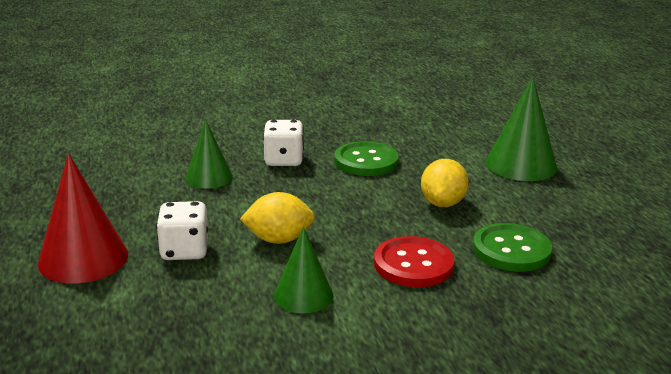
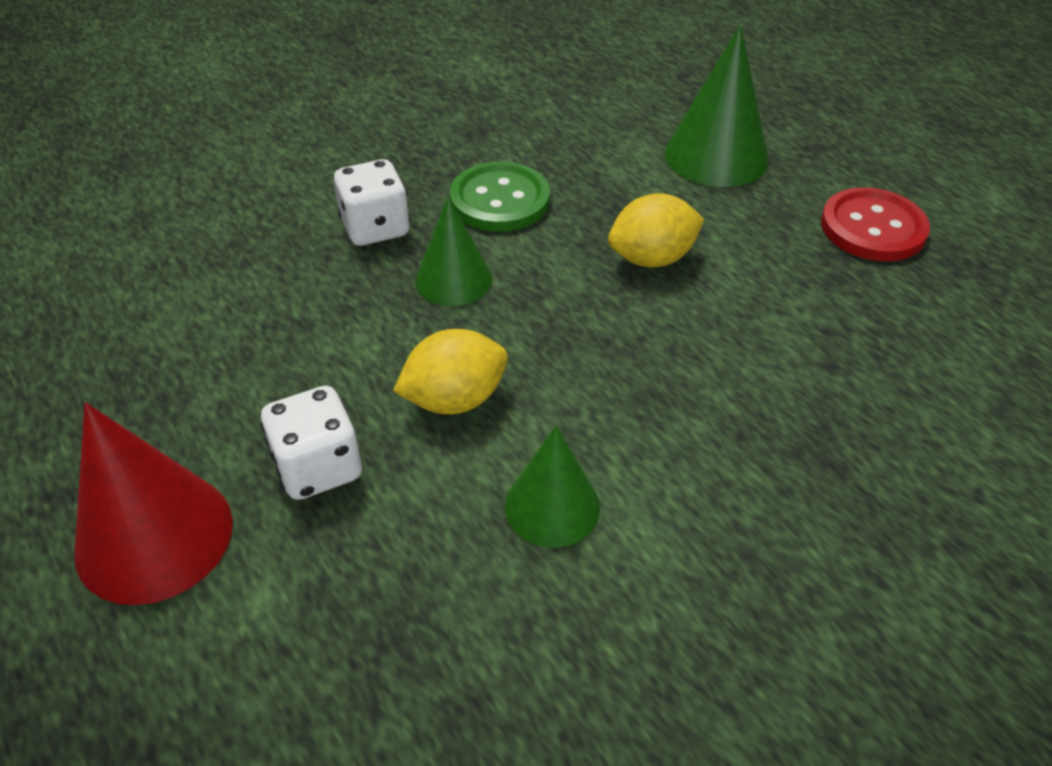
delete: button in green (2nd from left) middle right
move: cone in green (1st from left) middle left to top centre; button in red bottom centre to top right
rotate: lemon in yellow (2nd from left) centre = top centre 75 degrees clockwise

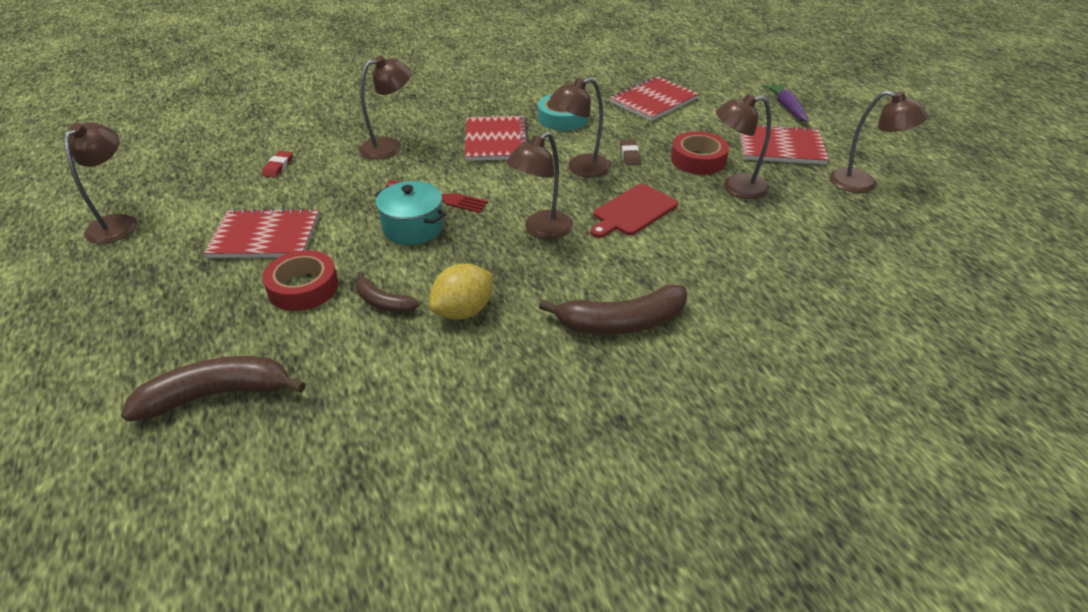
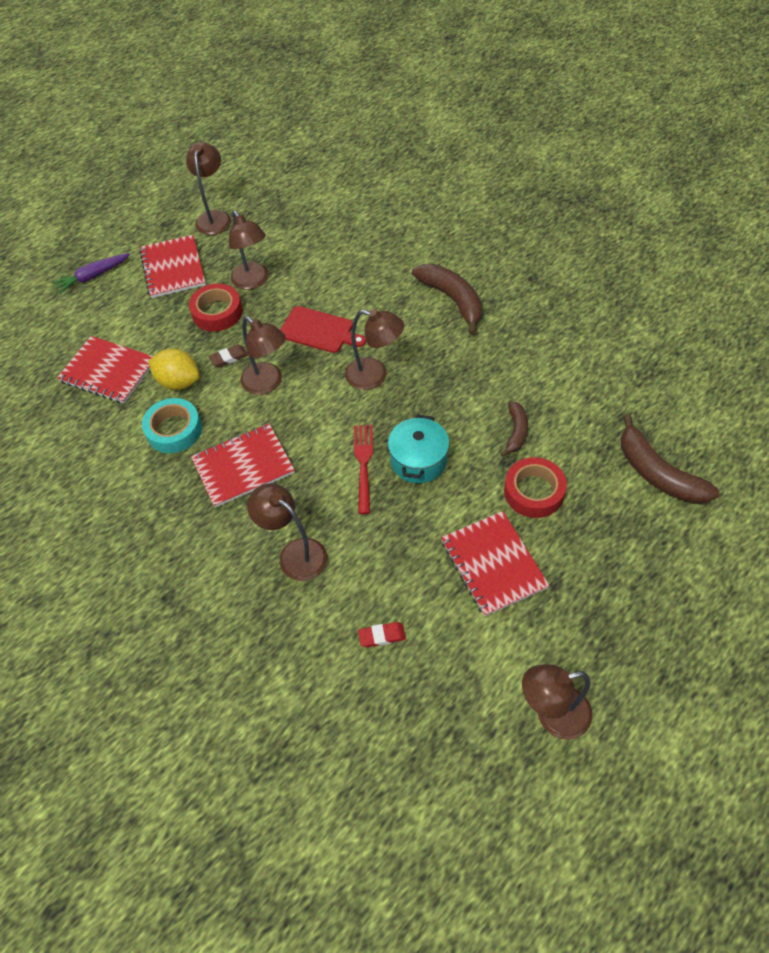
move: lemon in yellow centre to middle left

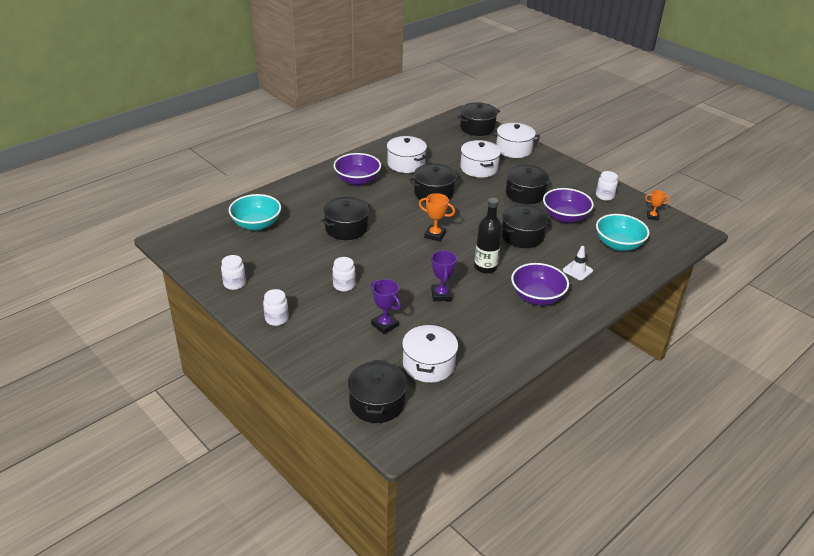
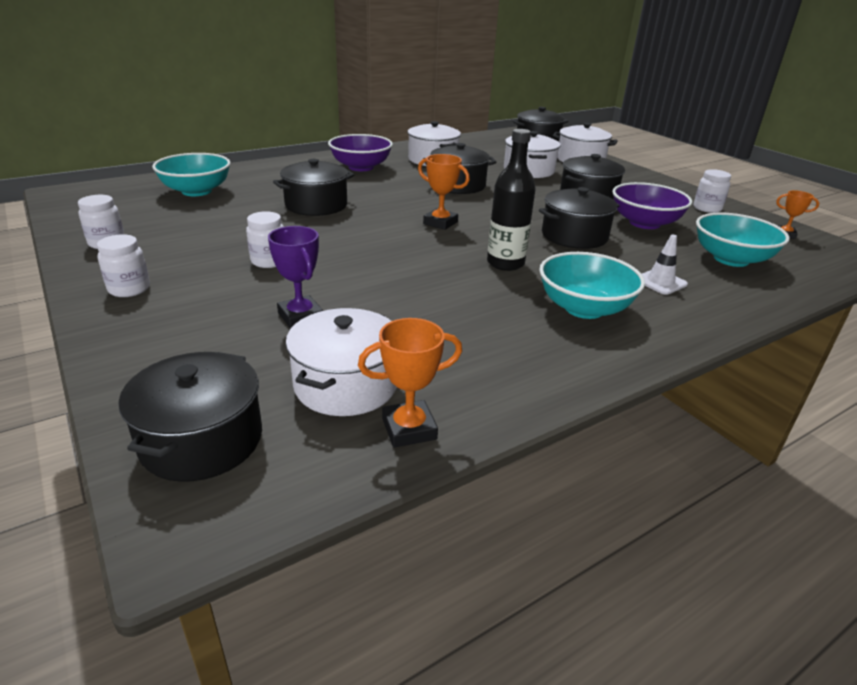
delete: trophy in purple (2nd from left) centre
insert: trophy in orange (1st from left) centre
recolor: bowl in purple (2nd from left) centre to bowl in turquoise (2nd from left) middle right

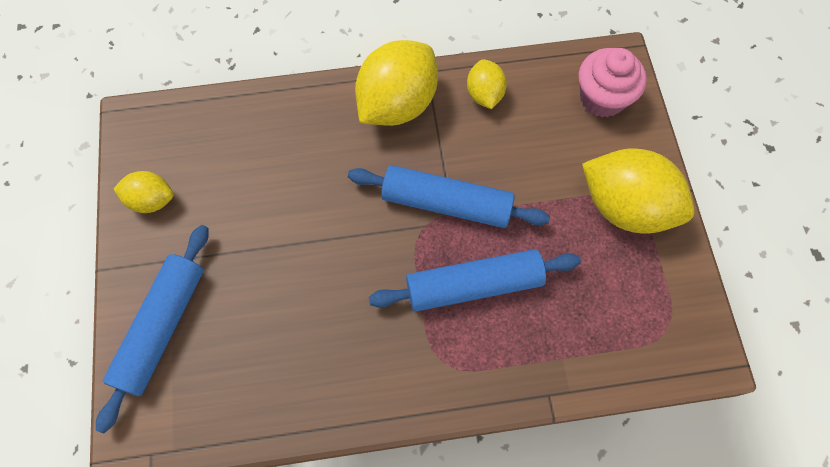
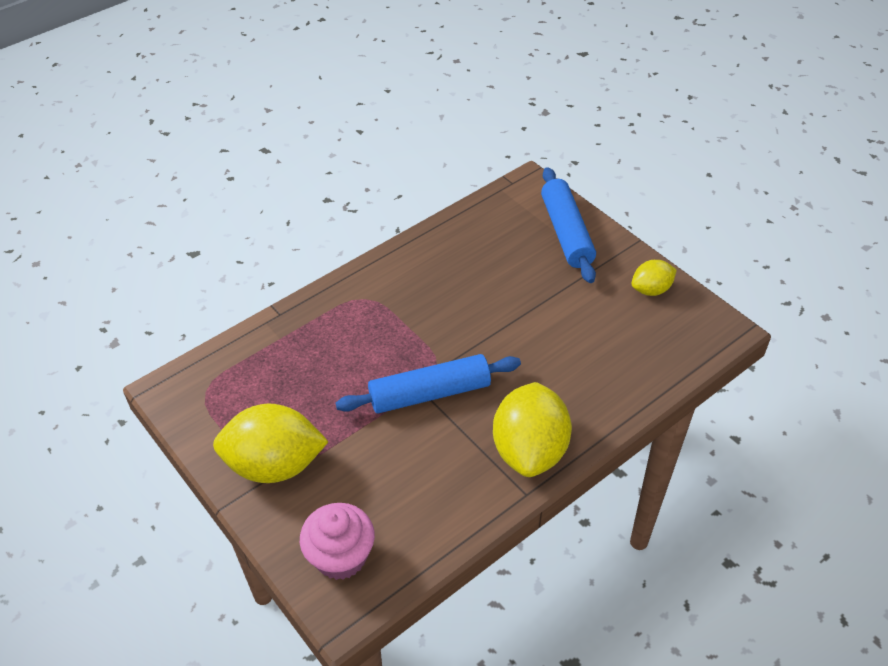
delete: lemon in yellow (3rd from left) top centre; rolling pin in blue (3rd from left) centre

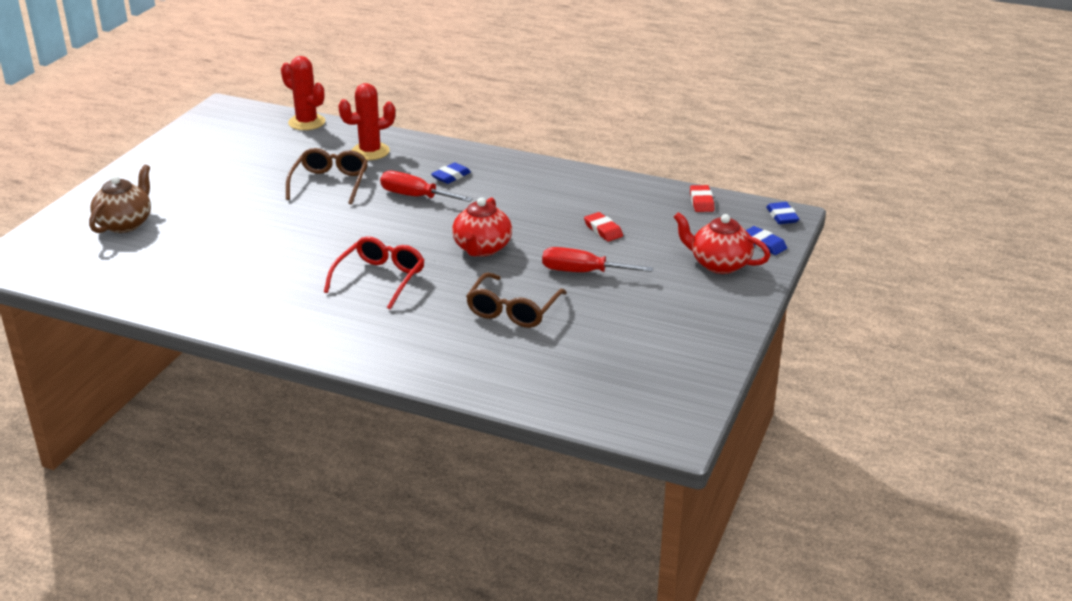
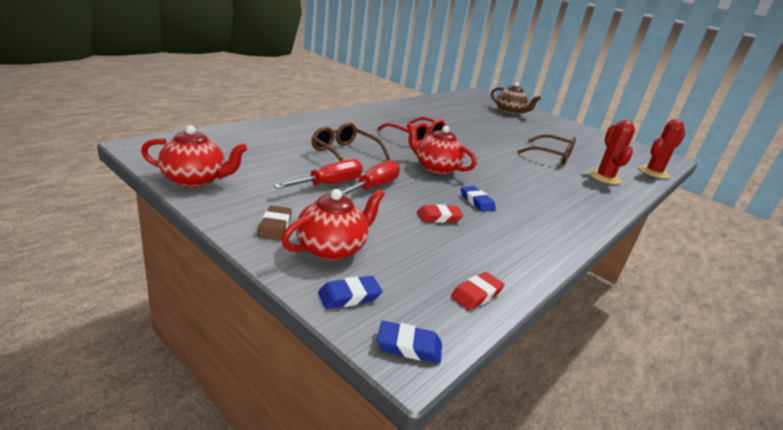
insert: teapot in red (1st from left) middle left; eraser in brown centre
move: eraser in blue (1st from left in the first image) top centre to eraser in blue (3rd from left) centre; screwdriver in red (1st from left) top centre to centre
rotate: eraser in red (2nd from left) top centre = bottom centre 60 degrees counterclockwise

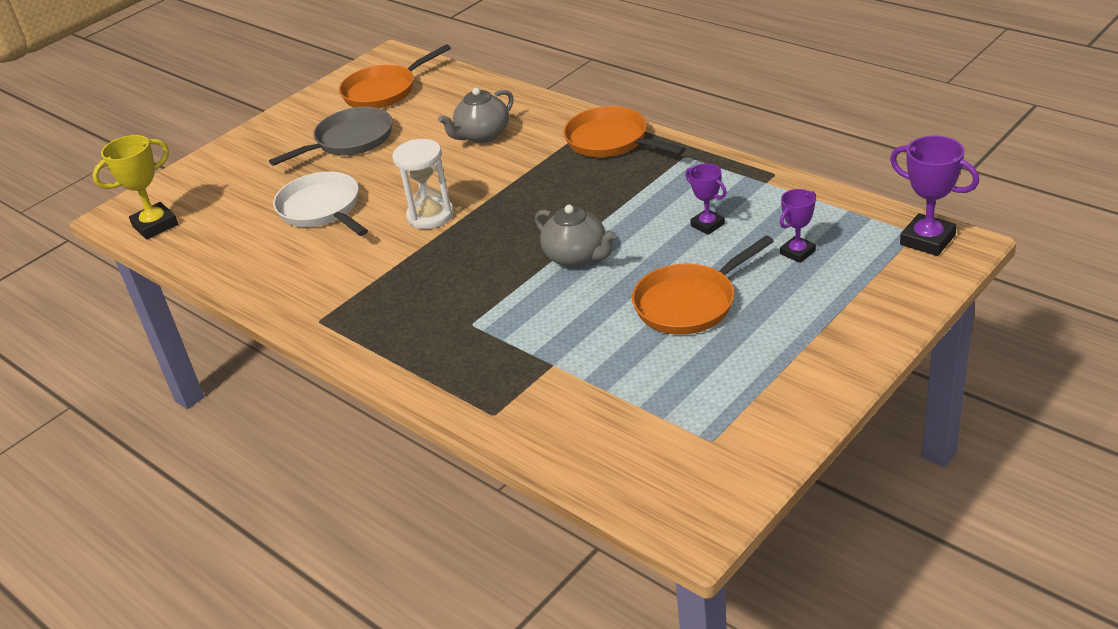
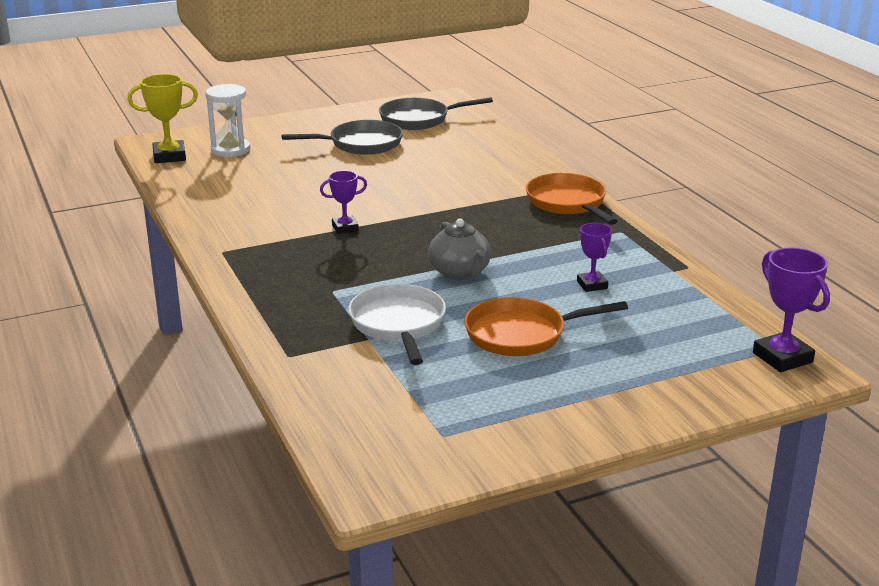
delete: teapot in grey (1st from left) top centre
move: hourglass in white top centre to top left; pan in white top left to centre; trophy in purple (2nd from left in the first image) middle right to trophy in purple (1st from left) centre
recolor: pan in orange (1st from left) top centre to pan in grey (2nd from left) top centre

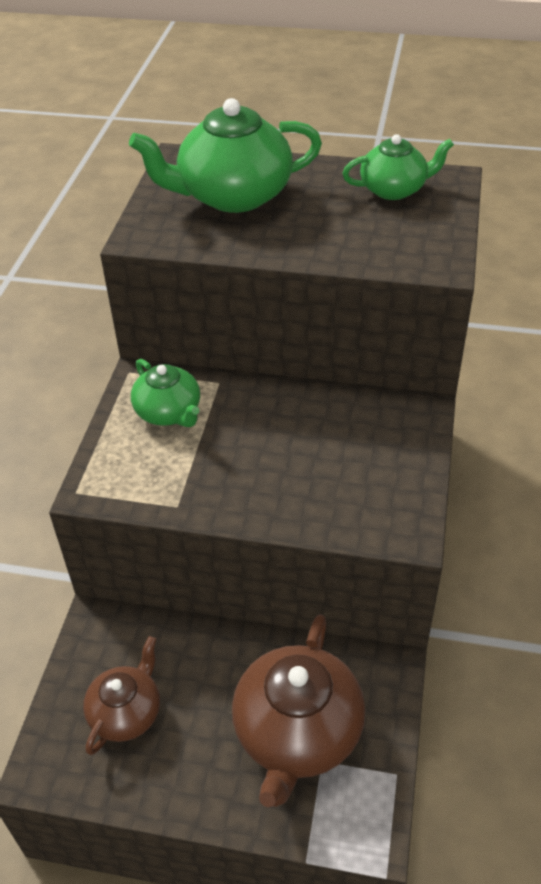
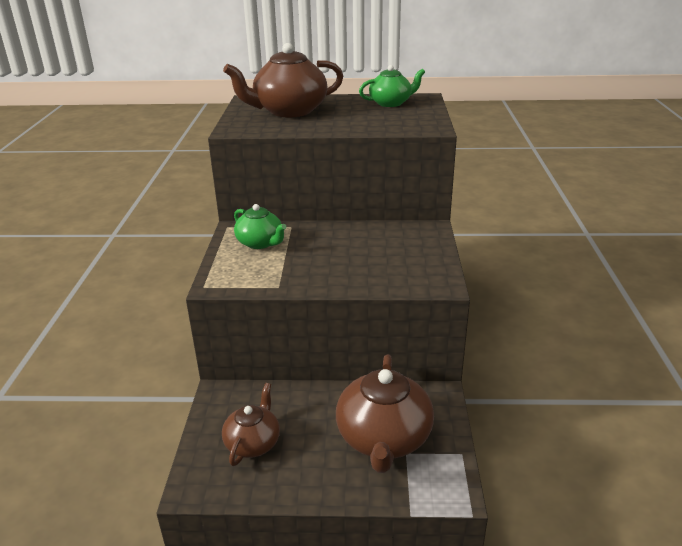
recolor: teapot in green (2nd from left) top centre to teapot in brown (2nd from left) top centre

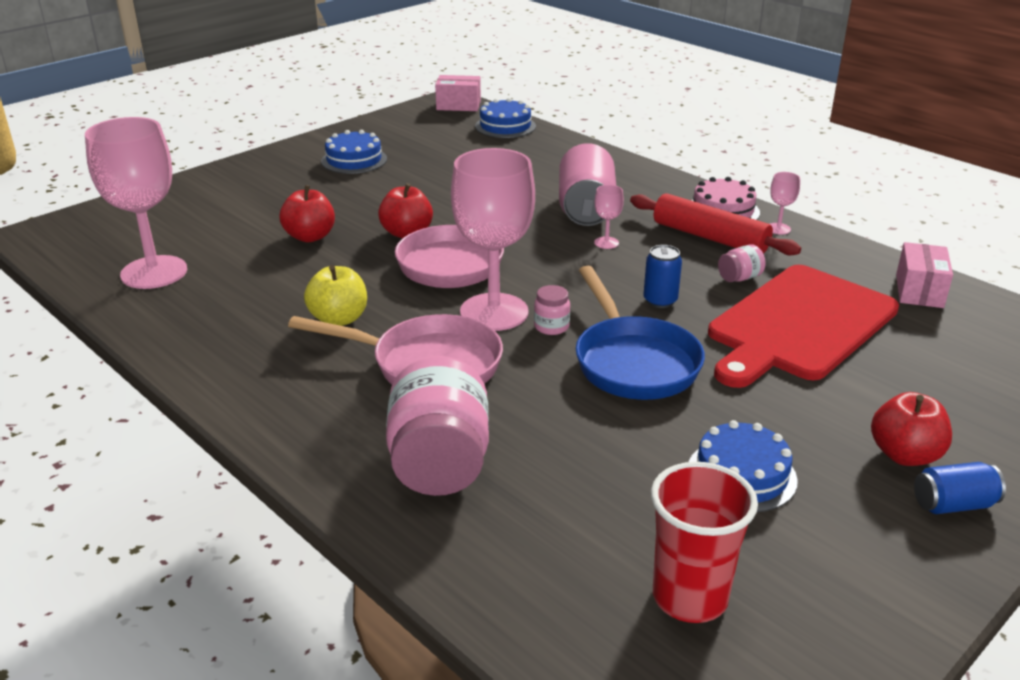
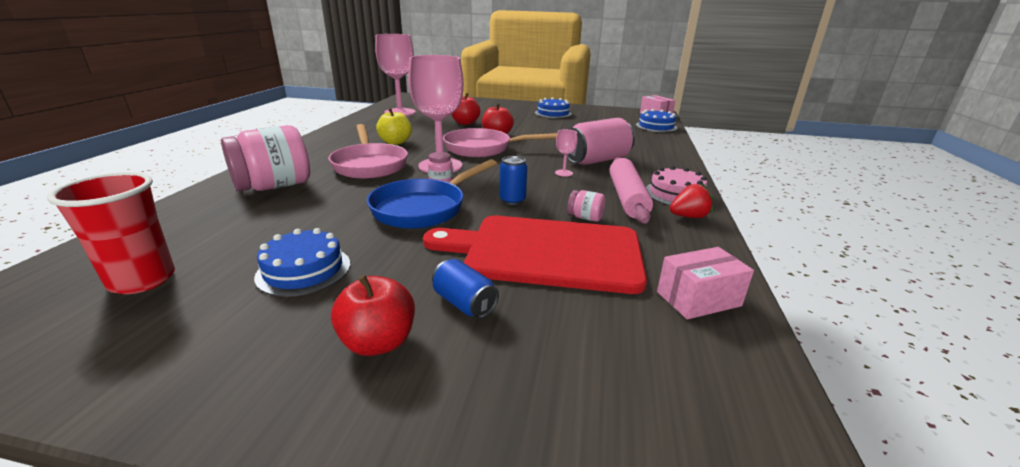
move: can in blue (2nd from left in the first image) bottom right to can in blue (1st from left) centre
replace: goblet in pink (4th from left) top right to strawberry in red middle right
recolor: rolling pin in red top right to rolling pin in pink centre

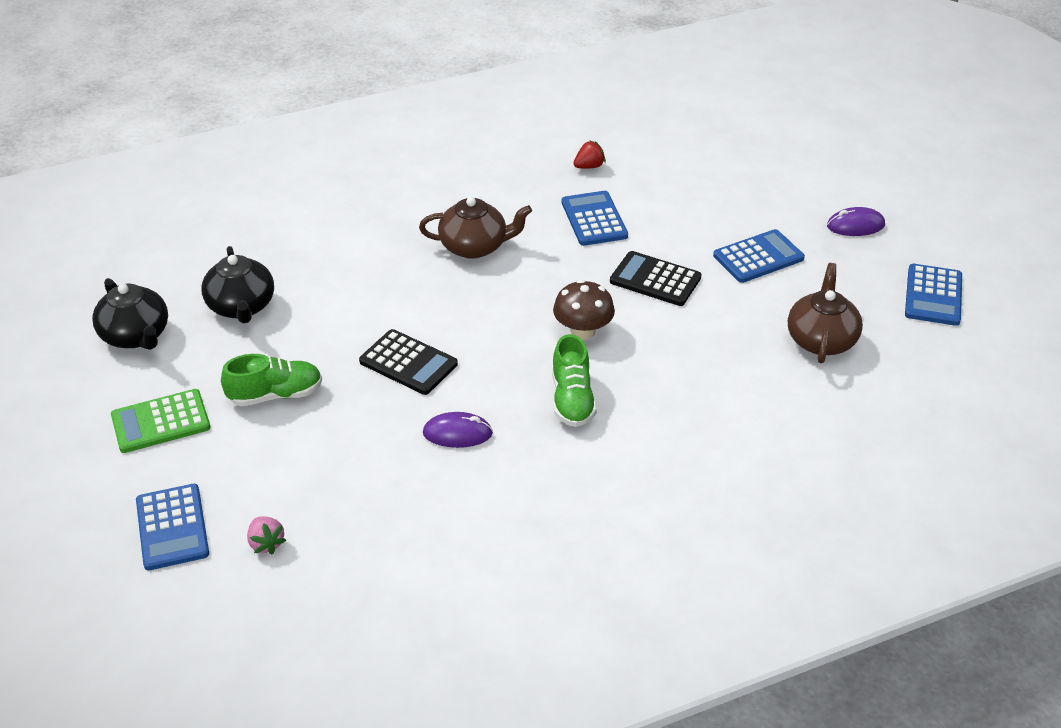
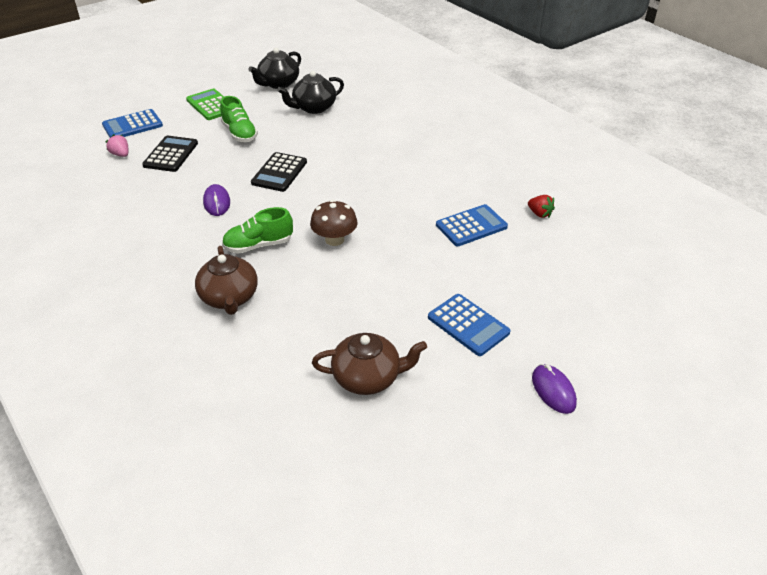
delete: calculator in blue (4th from left) middle right
move: teapot in brown (1st from left) top centre to middle left; calculator in black (2nd from left in the first image) centre to calculator in black (1st from left) top left
rotate: strawberry in pink bottom left = top left 90 degrees clockwise

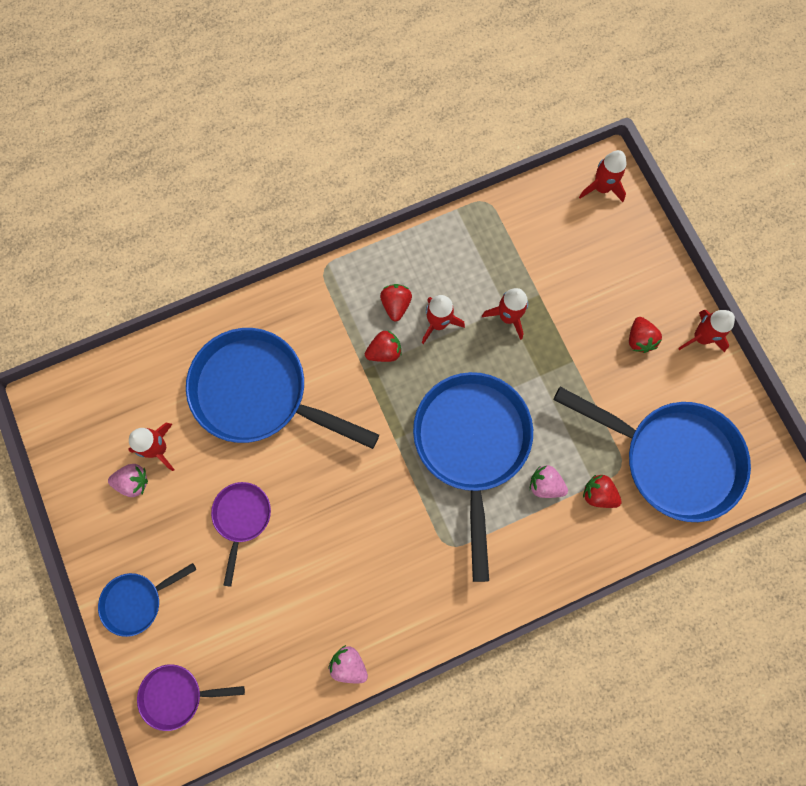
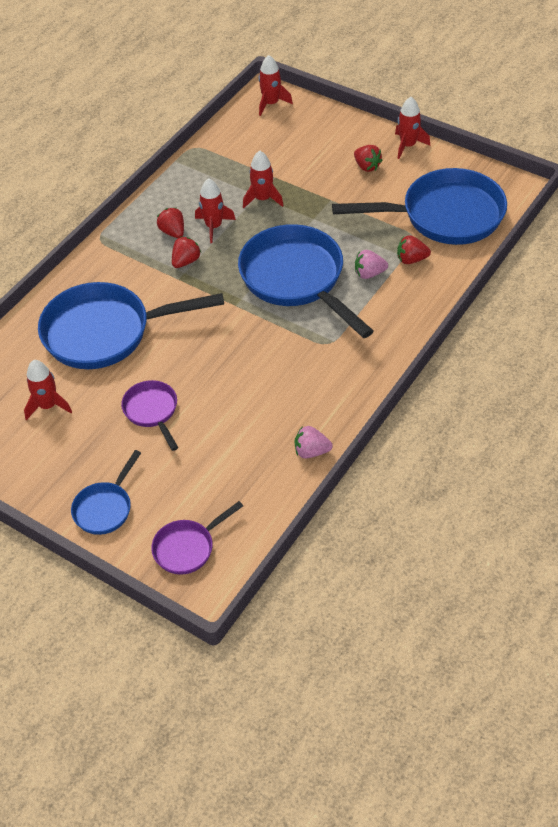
delete: strawberry in pink (1st from left) middle left

